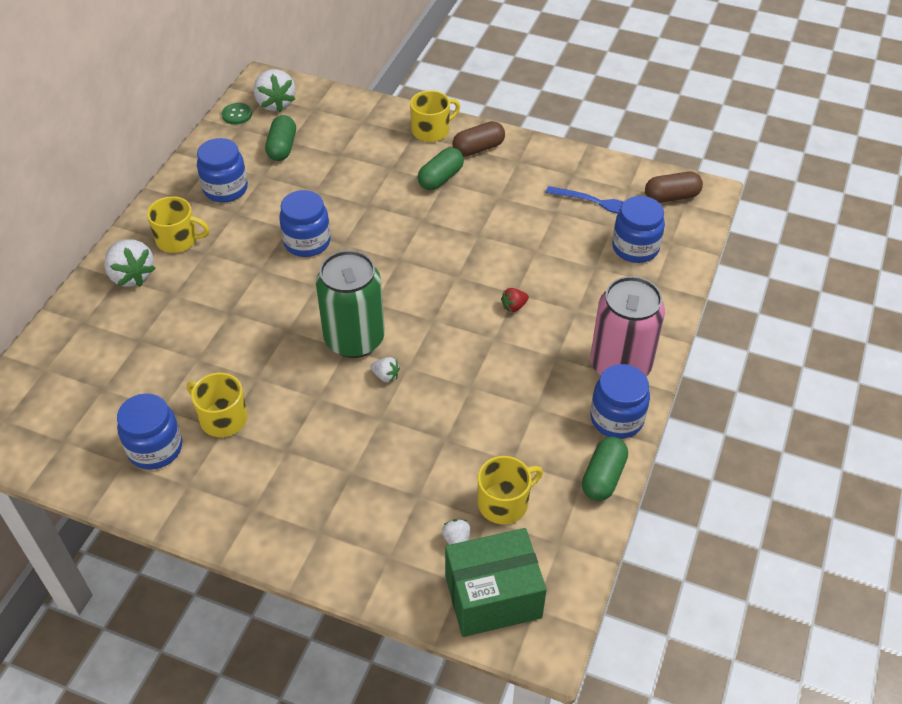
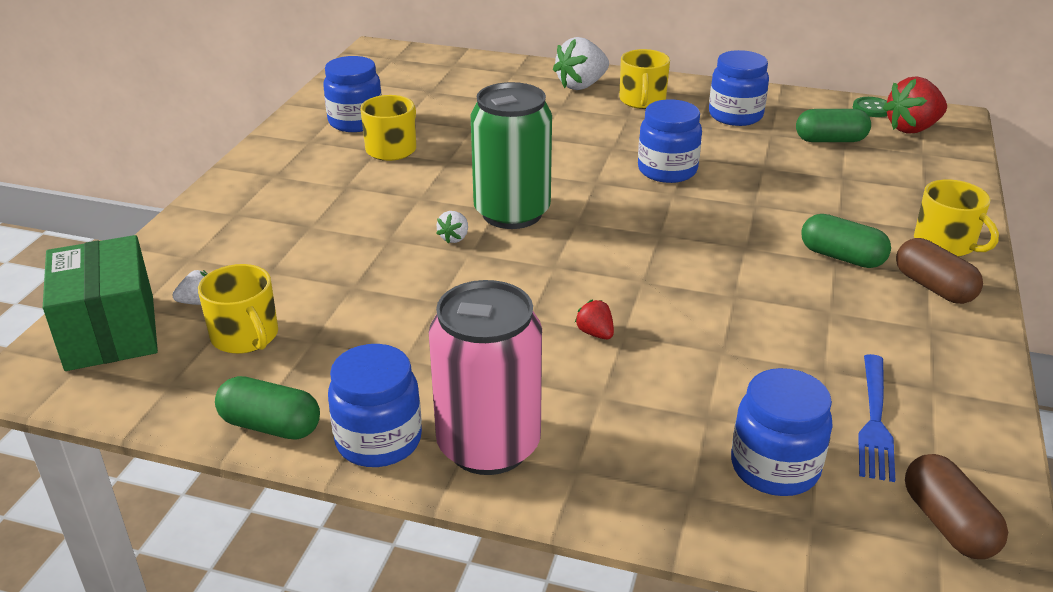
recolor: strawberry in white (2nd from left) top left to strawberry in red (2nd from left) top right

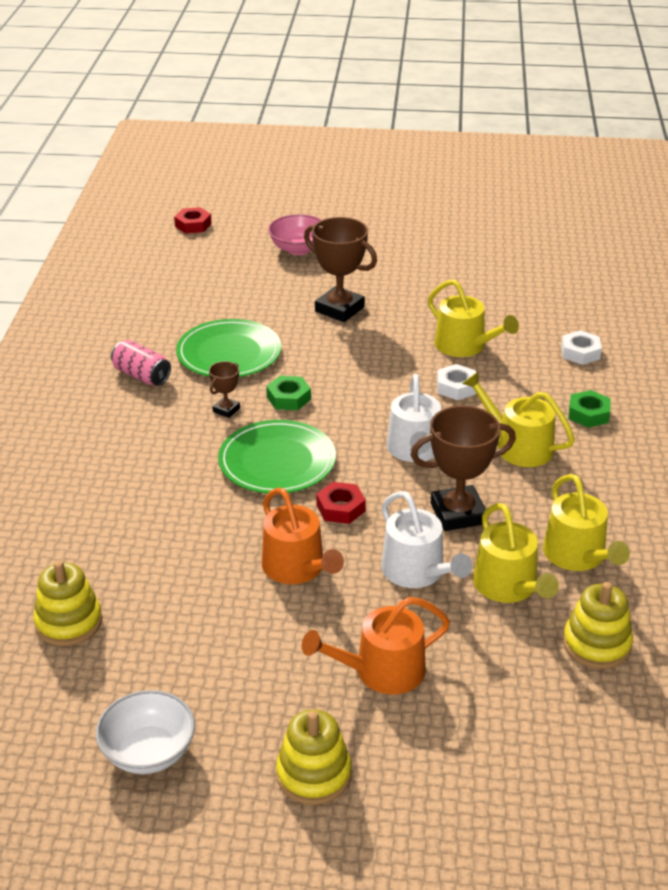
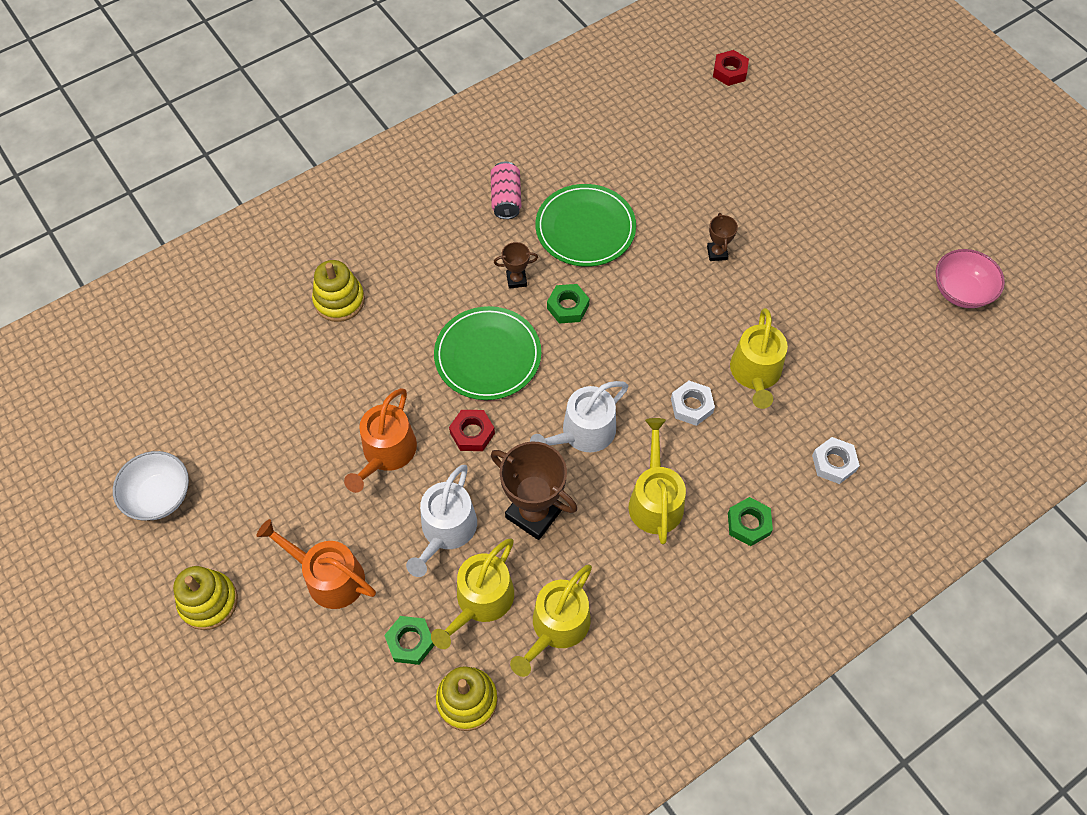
insert: nut in green (1st from left) bottom centre
move: bowl in pink top centre to middle right; stacking toy in yellow (1st from left in the first image) bottom left to stacking toy in yellow (2nd from left) middle left
resize: trophy in brown (2nd from left in the first image) top centre = top centre x0.49

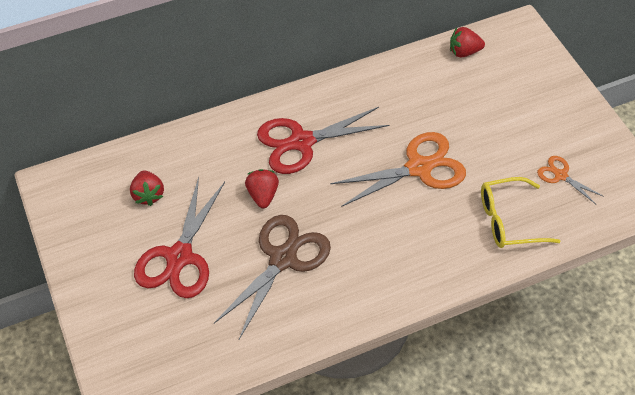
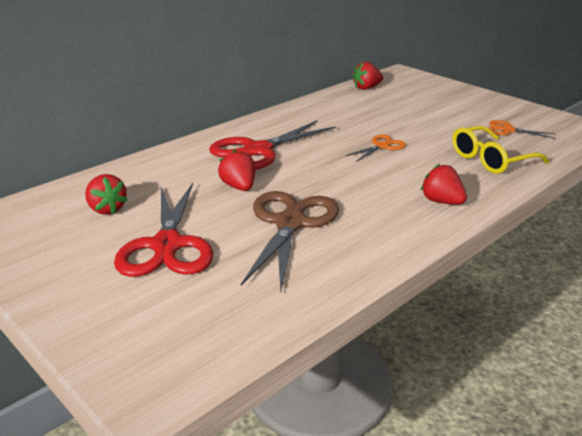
insert: strawberry in red (4th from left) middle right
resize: scissors in orange (1st from left) centre = centre x0.50

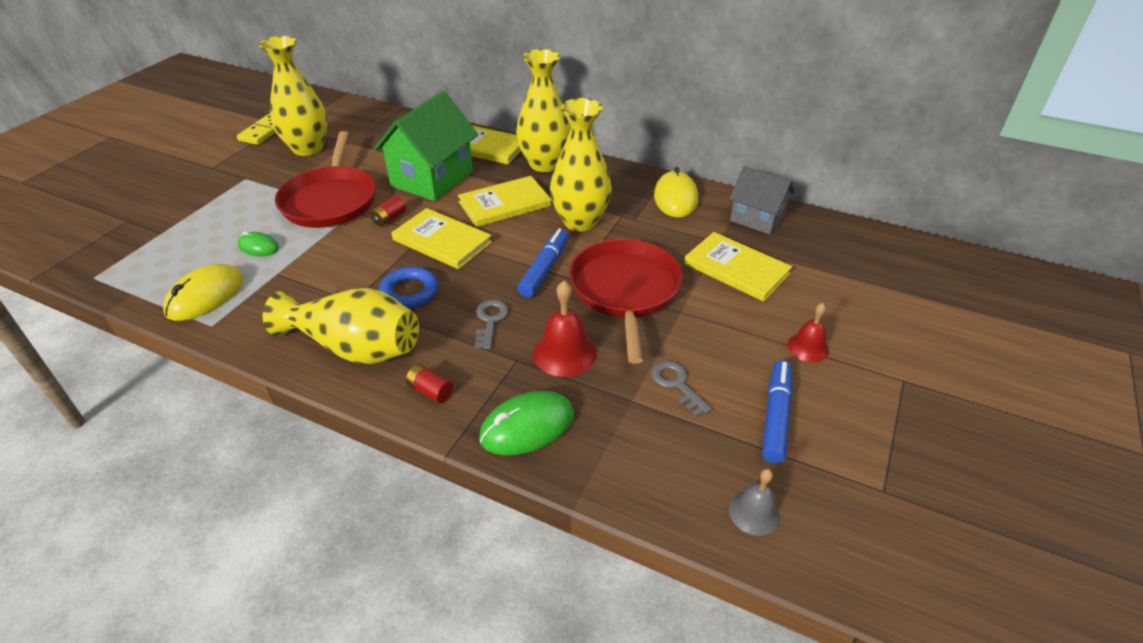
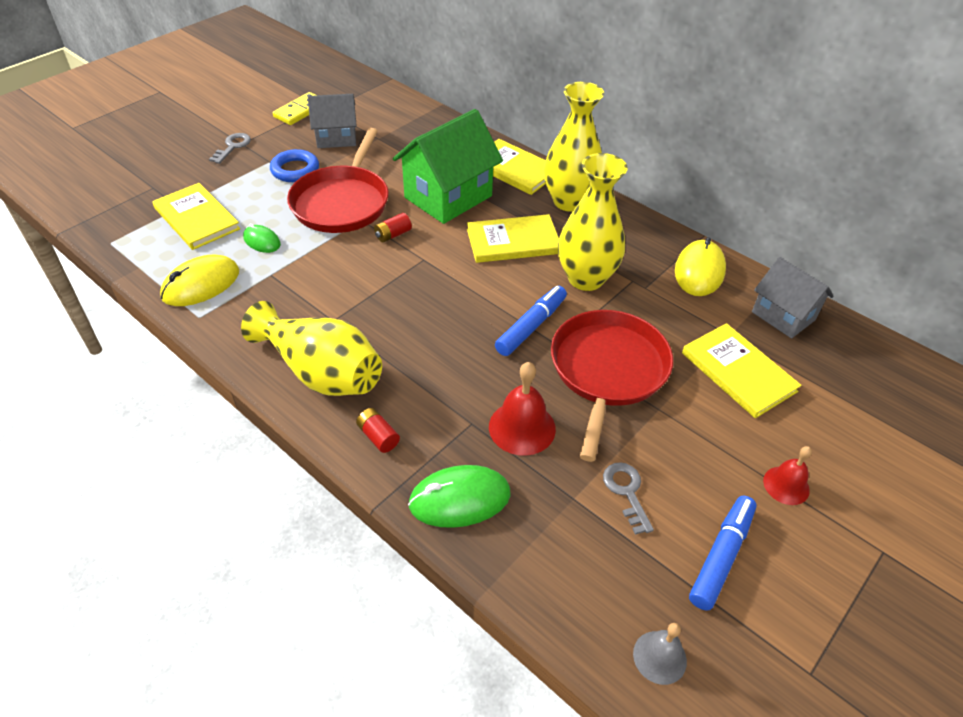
move: book in yellow (1st from left) centre to top left; ring in blue centre to top left; key in grey (1st from left) centre to top left
replace: vase in yellow (1st from left) top left to house in grey (1st from left) top centre

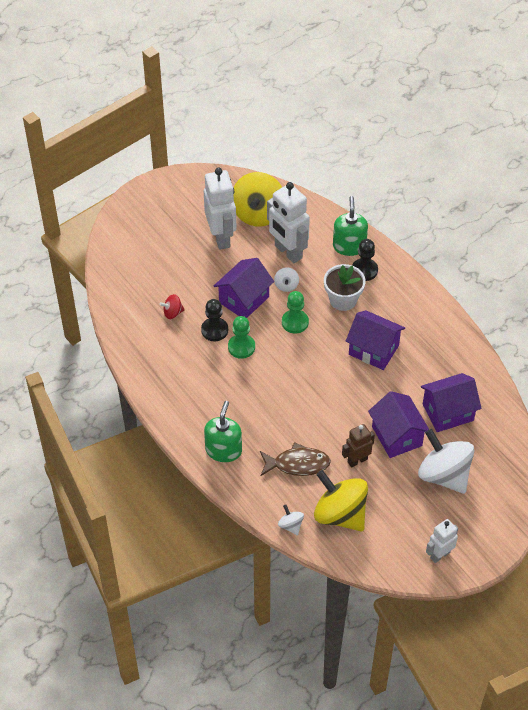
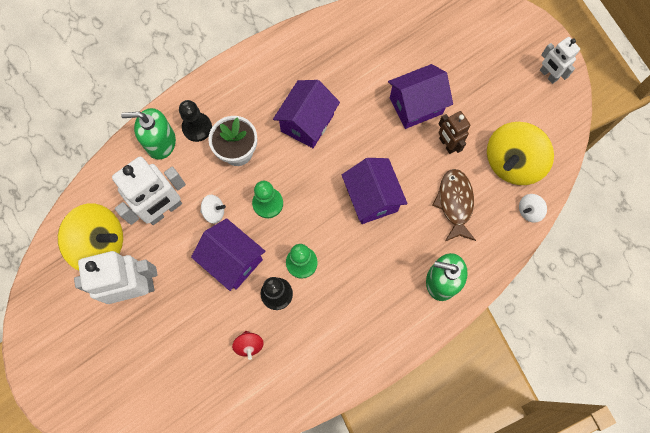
delete: spinning top in white (3rd from left) middle right
move: house in purple (4th from left in the first image) middle right to house in purple (3rd from left) centre

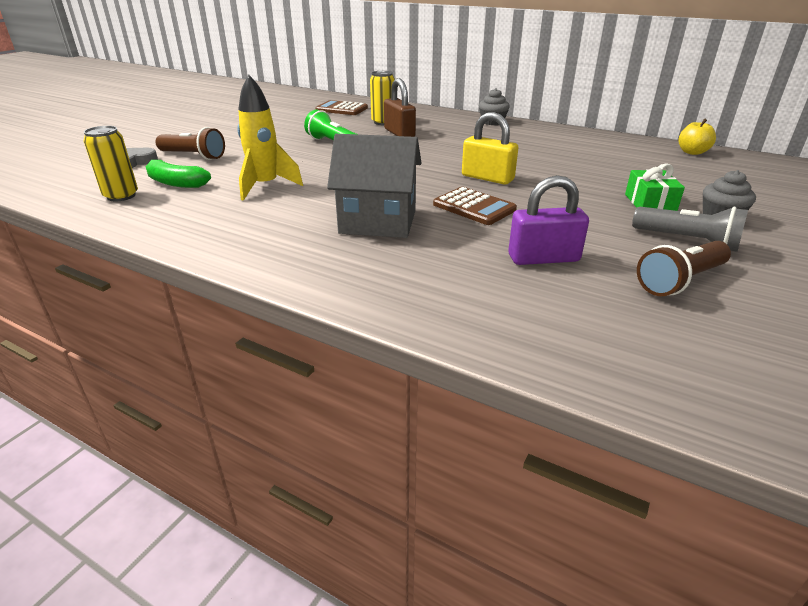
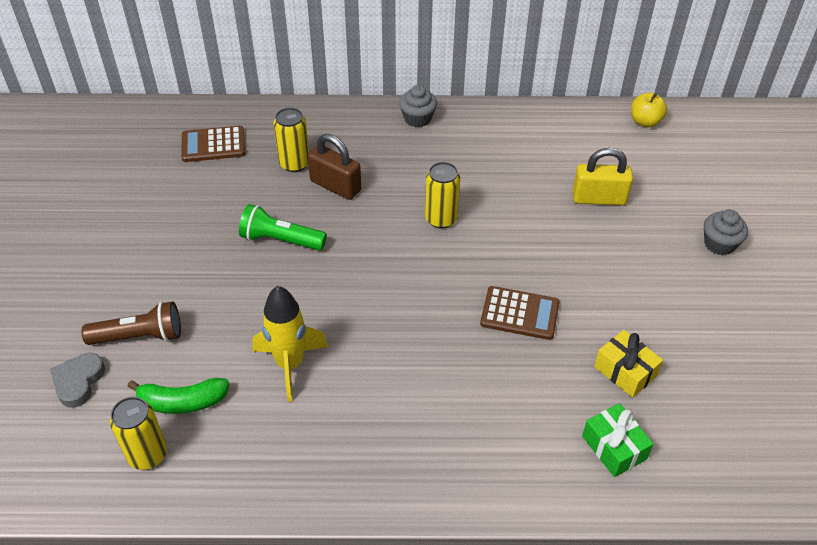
delete: house in grey top centre; flashlight in grey middle right; flashlight in brown (2nd from left) middle right
insert: can in yellow (3rd from left) centre
move: padlock in yellow top centre to top right; gift in green top right to bottom right
replace: padlock in purple middle right to gift in yellow bottom right

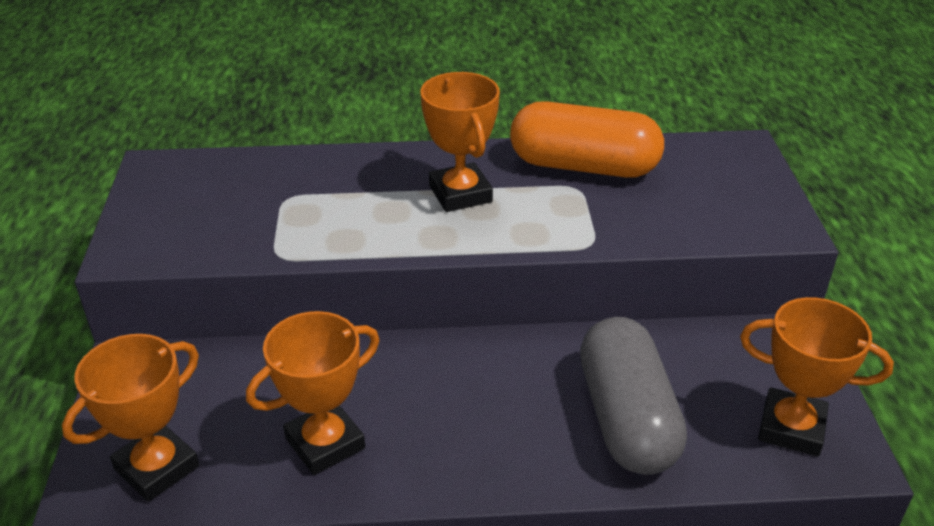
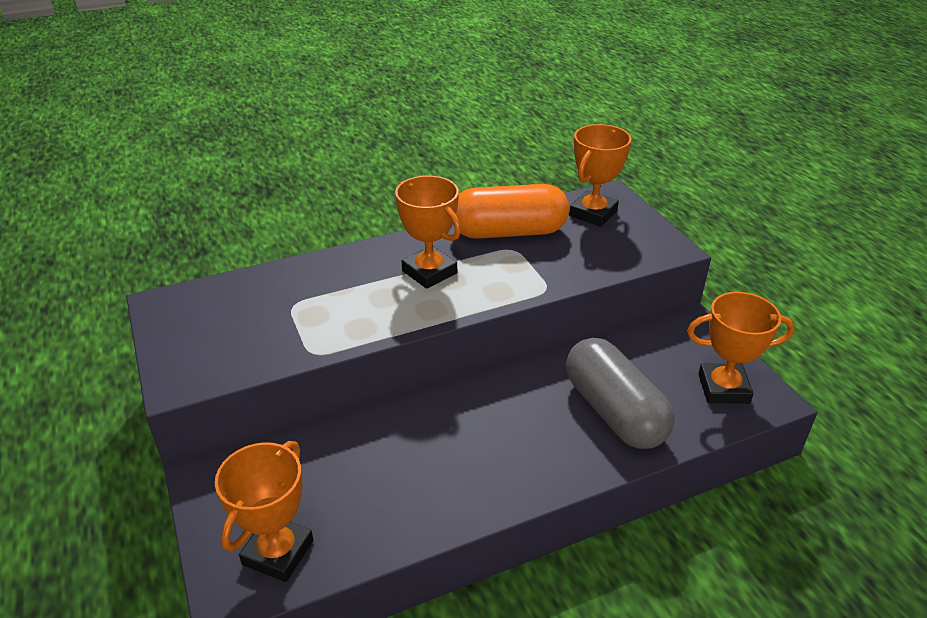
move: trophy in orange (2nd from left in the first image) bottom centre to trophy in orange (3rd from left) top centre

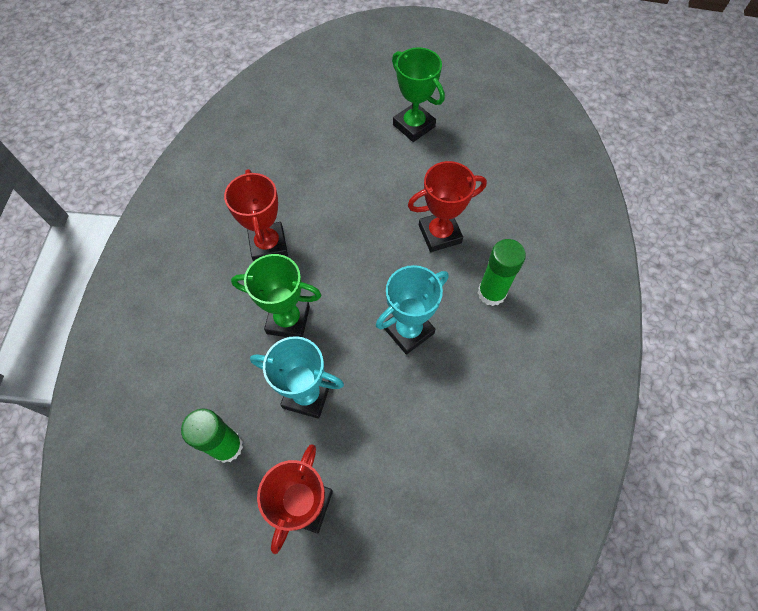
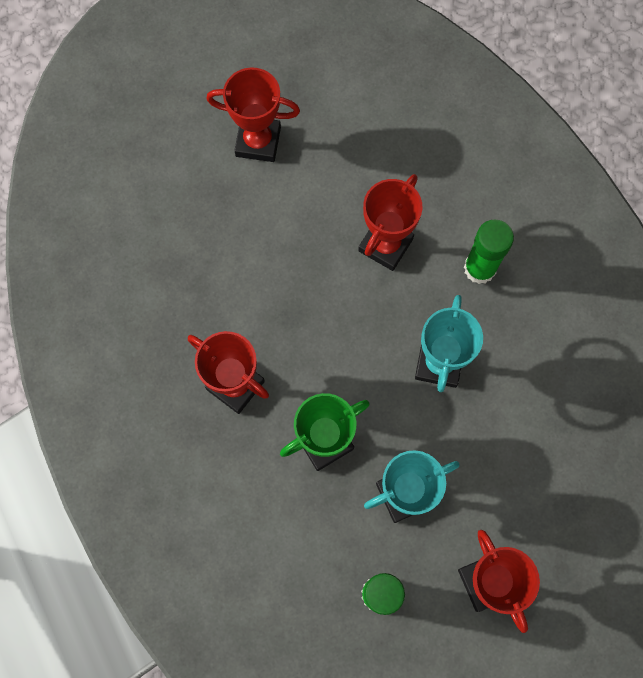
recolor: trophy in green (2nd from left) top centre to trophy in red (2nd from left) top centre

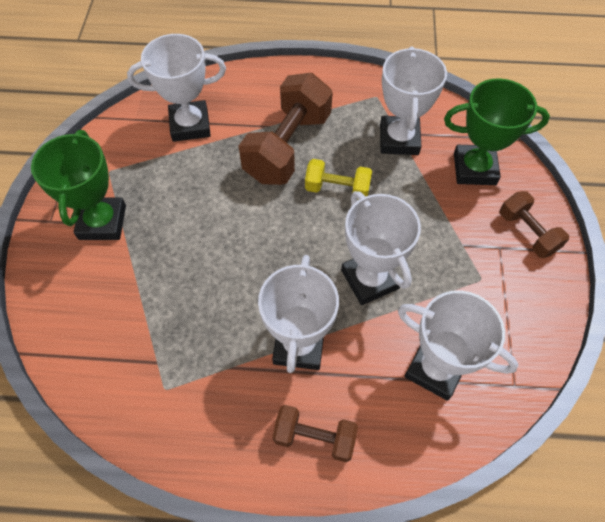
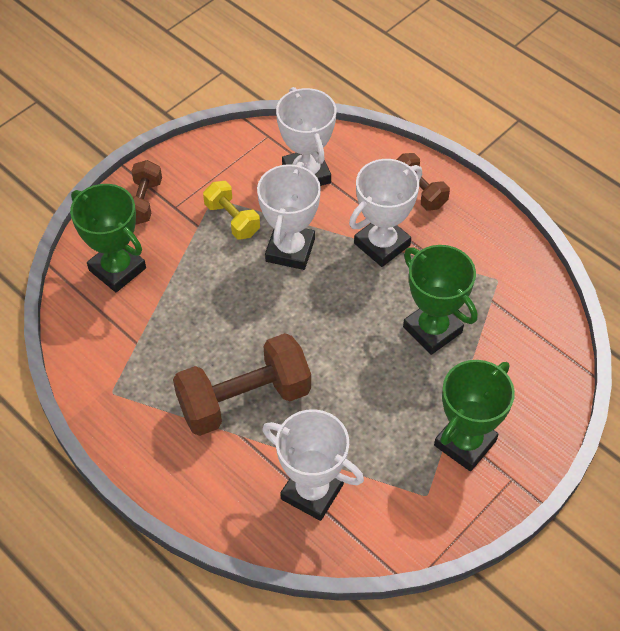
delete: trophy in white (4th from left) top right
insert: trophy in green (2nd from left) middle right
move: dumbbell in yellow centre to top centre

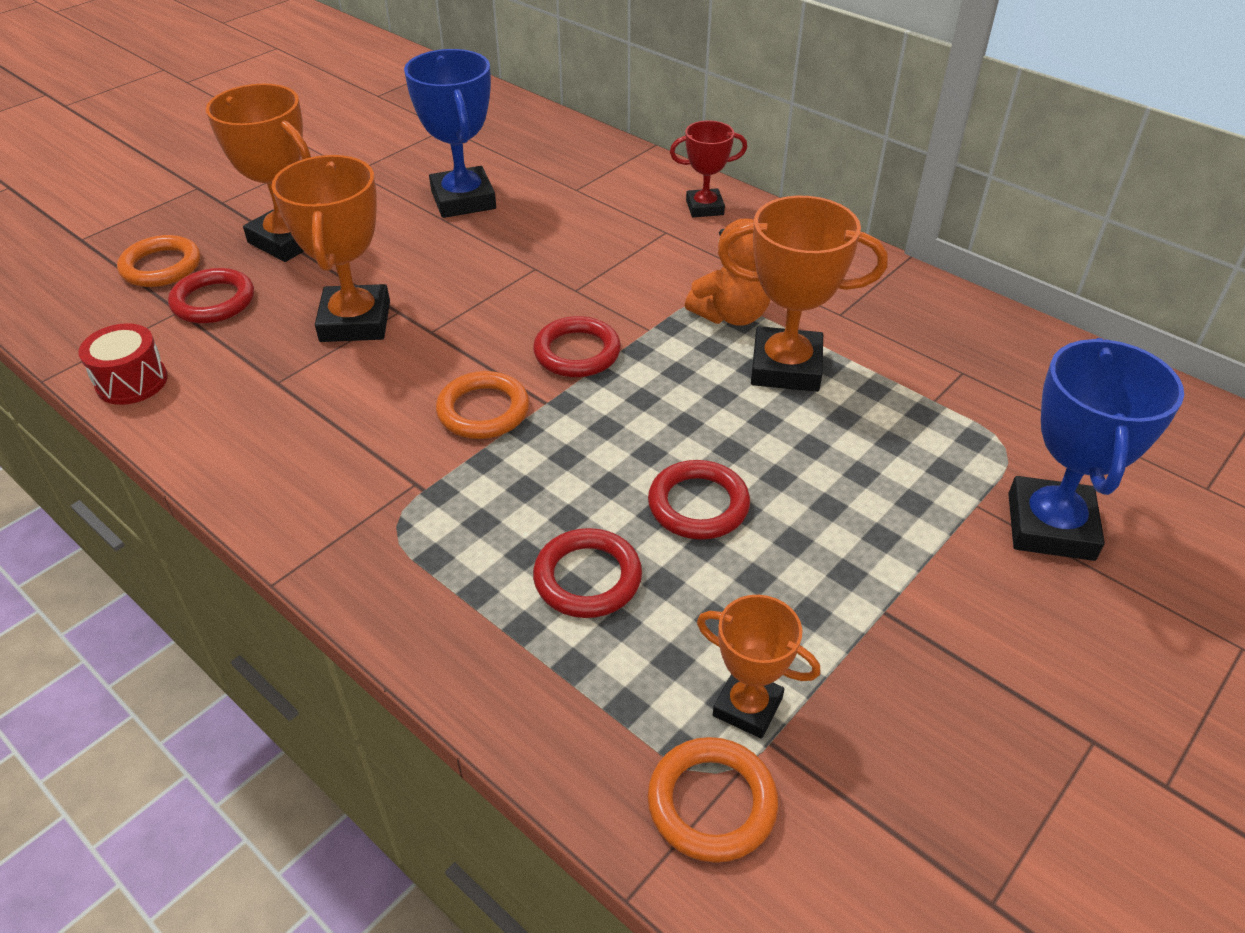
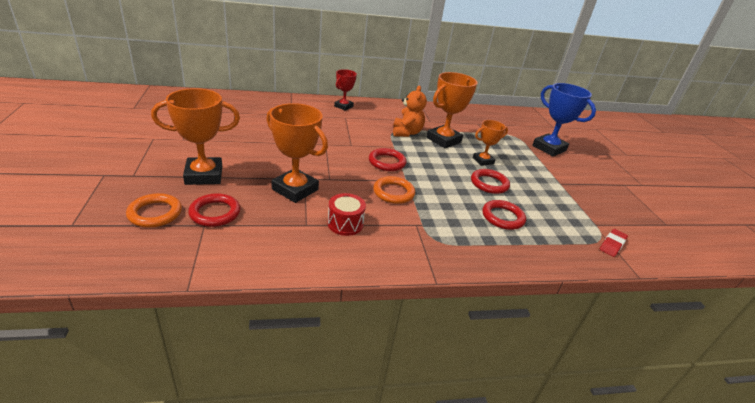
delete: trophy in blue (1st from left) top centre
move: drum in red middle left to centre; trophy in orange (3rd from left in the first image) bottom centre to trophy in orange (4th from left) centre
replace: ring in orange (3rd from left) bottom centre to eraser in red middle right

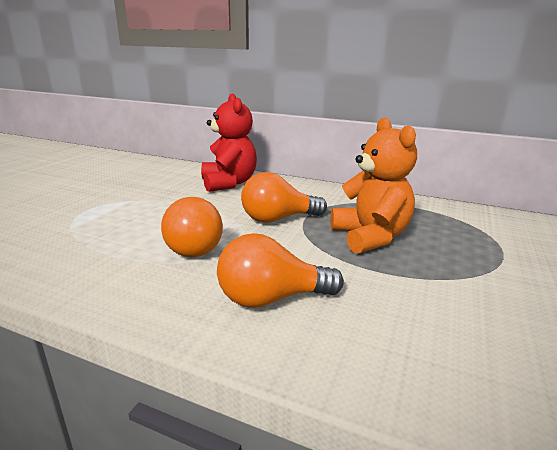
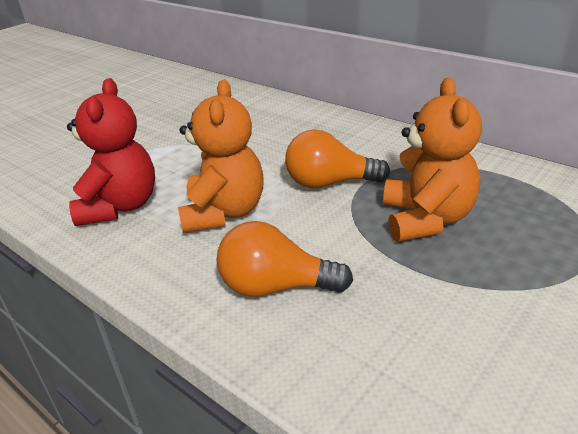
move: teddy bear in red top centre to middle left
replace: light bulb in orange (1st from left) centre to teddy bear in orange (1st from left) centre

